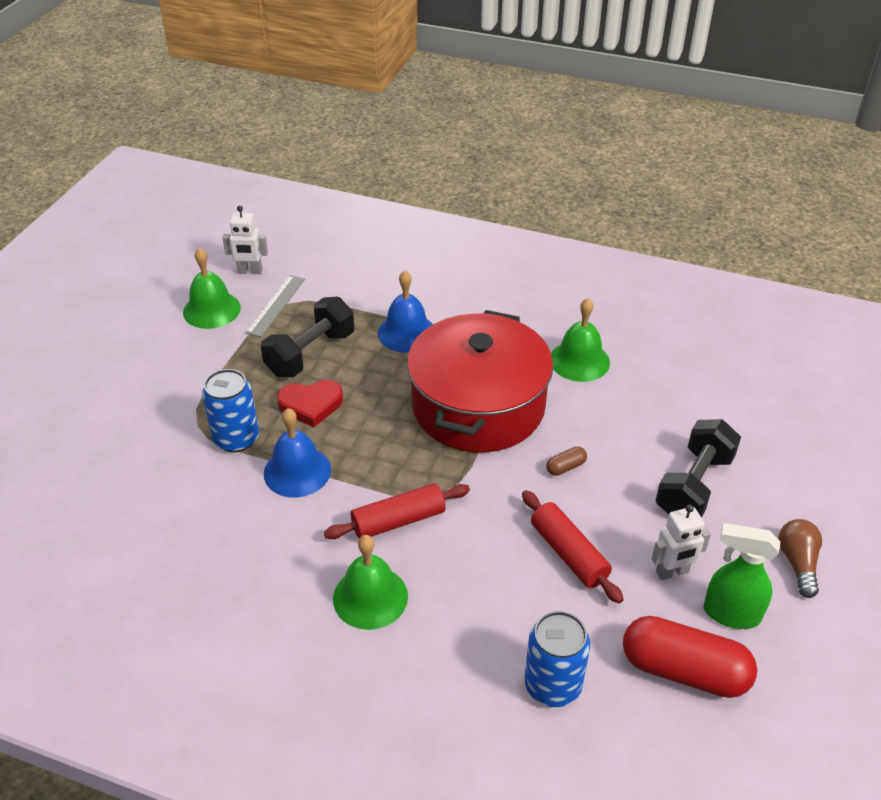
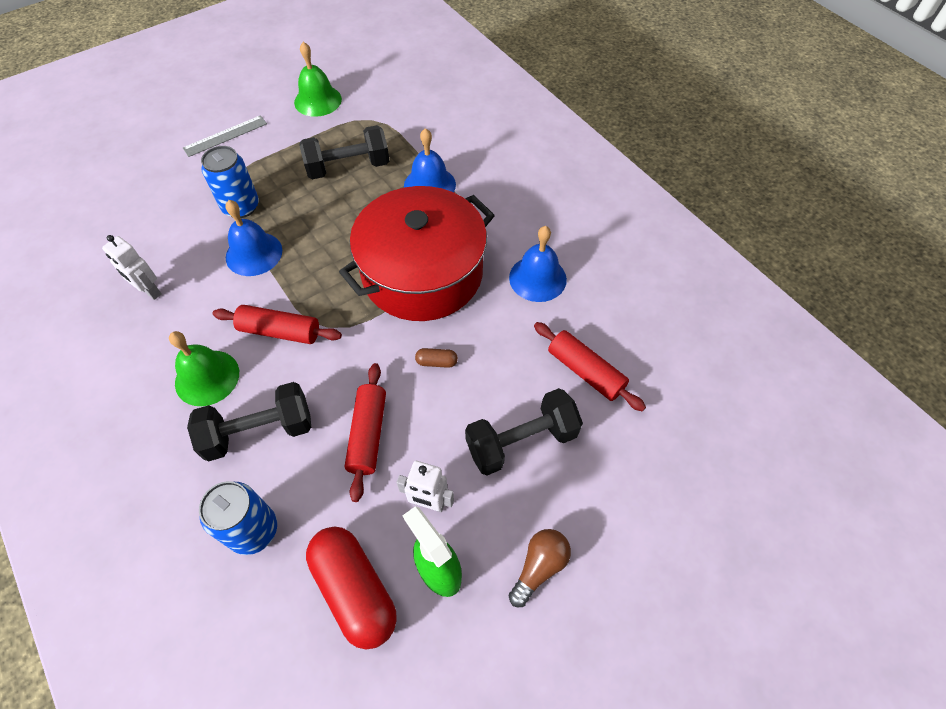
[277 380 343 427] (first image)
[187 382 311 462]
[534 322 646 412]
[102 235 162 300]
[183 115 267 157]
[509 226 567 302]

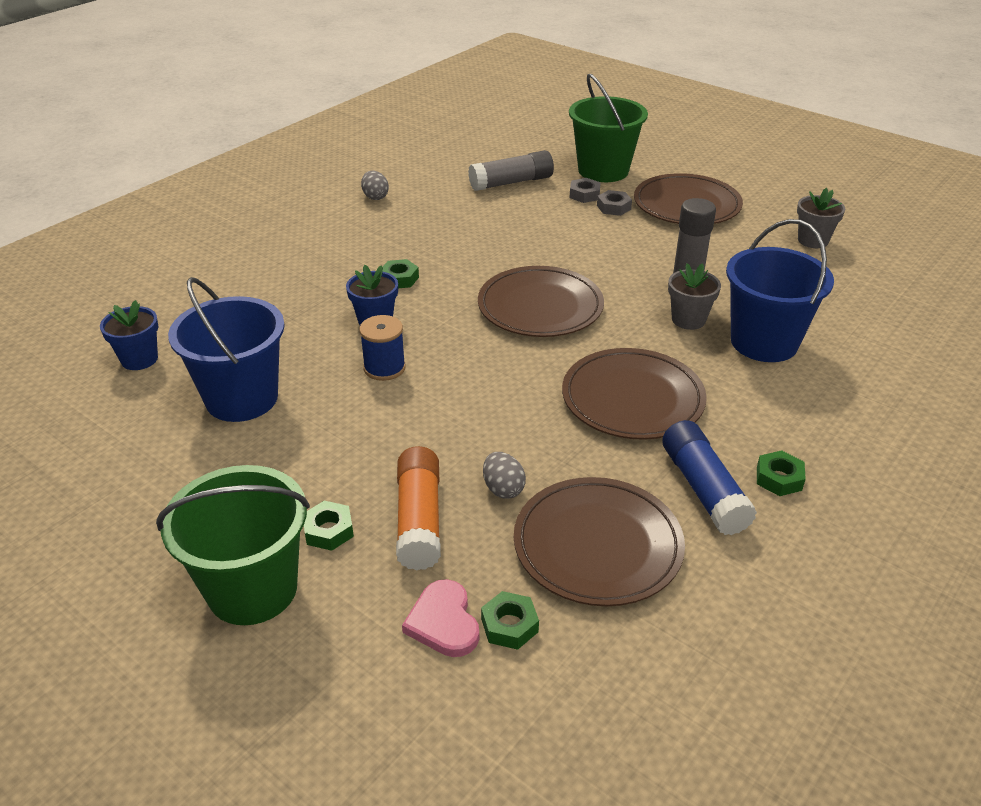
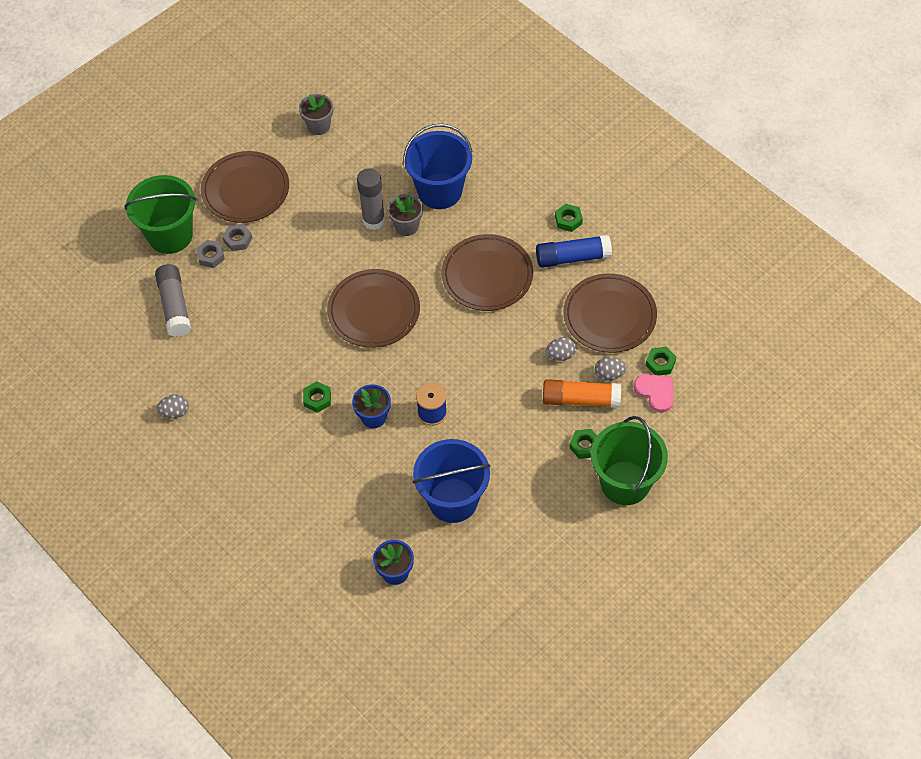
[595 357 627 381]
[634 374 674 413]

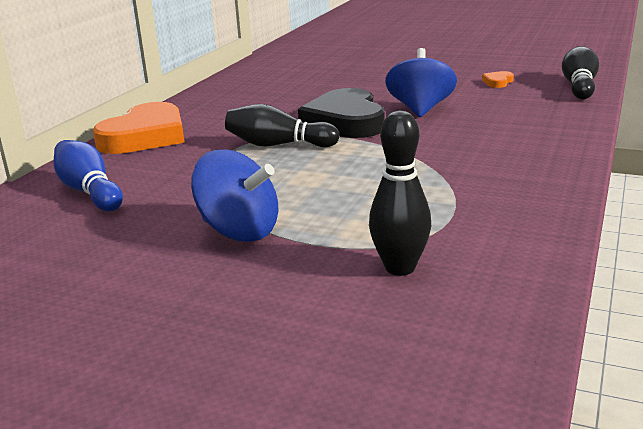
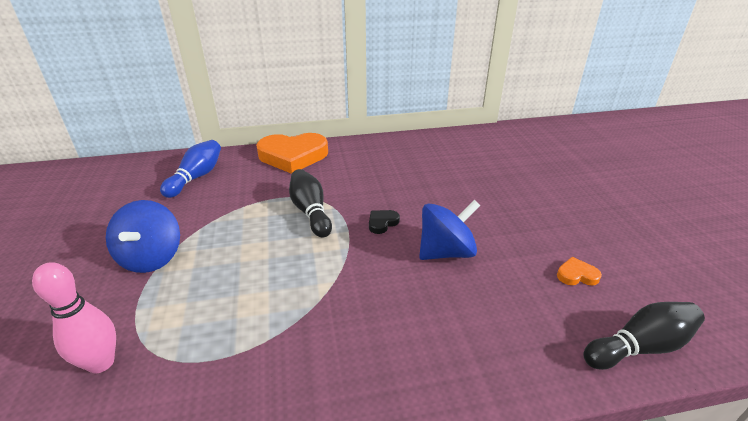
[32 262 116 373]
[369 210 400 234]

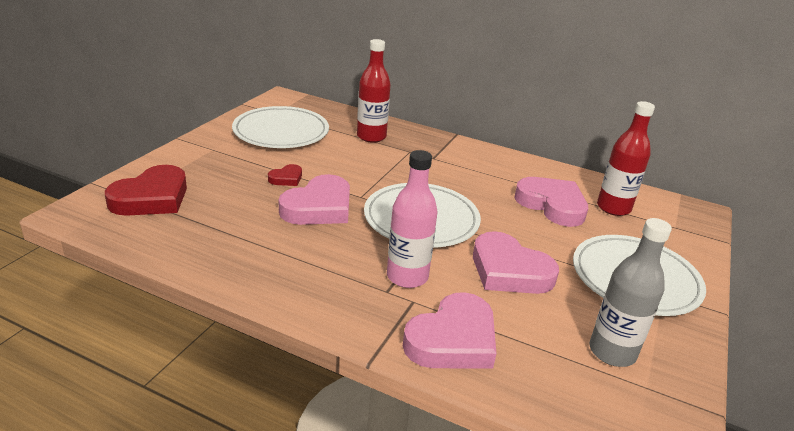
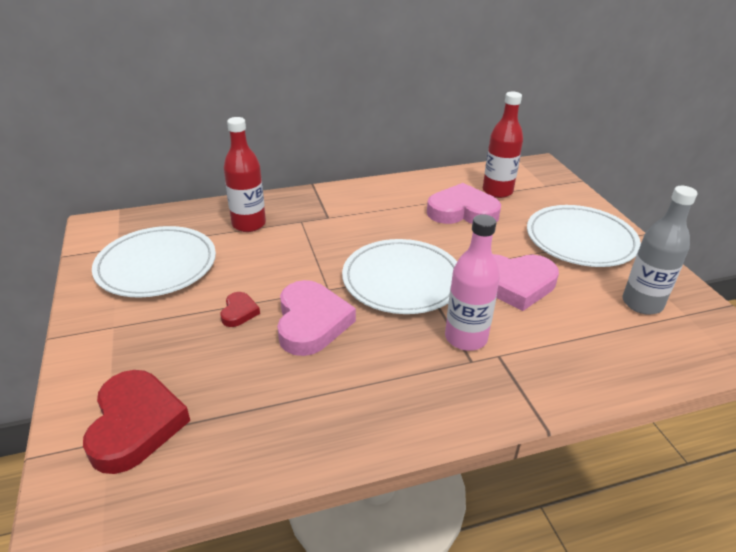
[403 292 496 369] (first image)

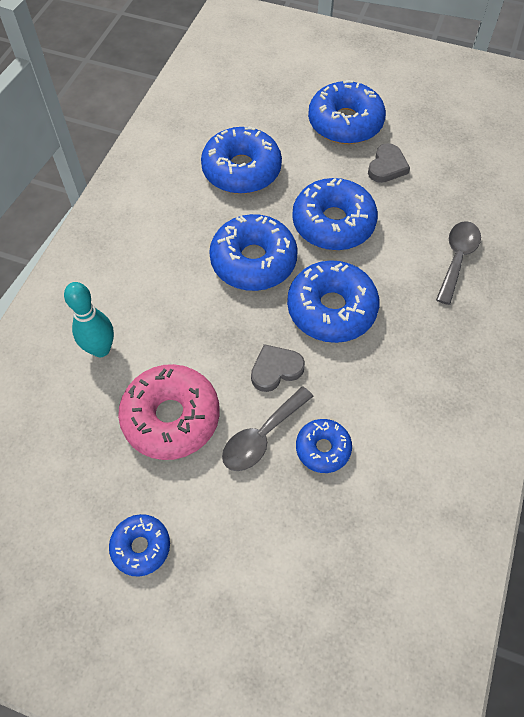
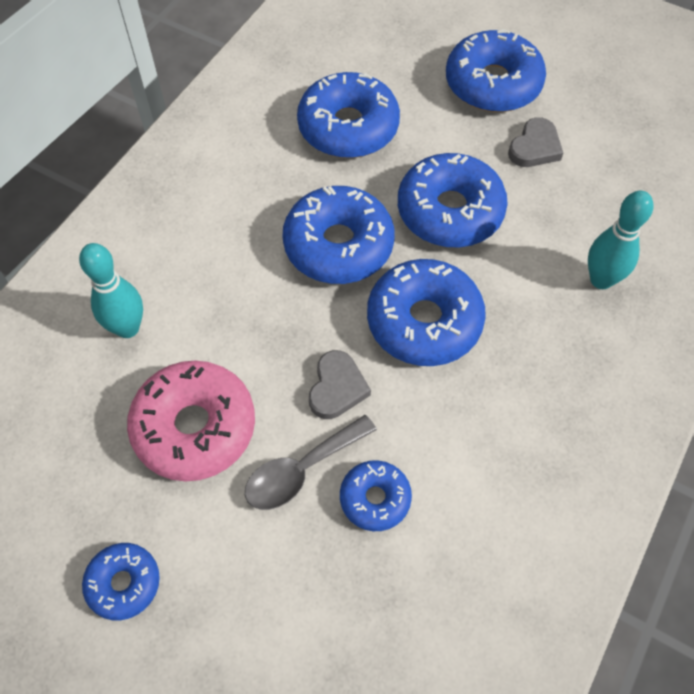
[588 191 654 289]
[309 350 371 419]

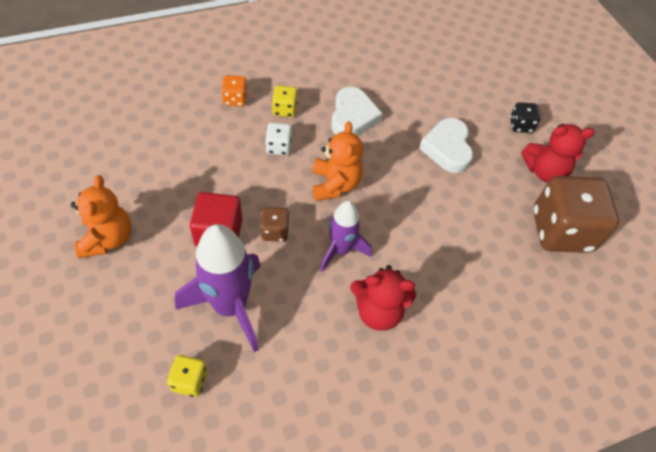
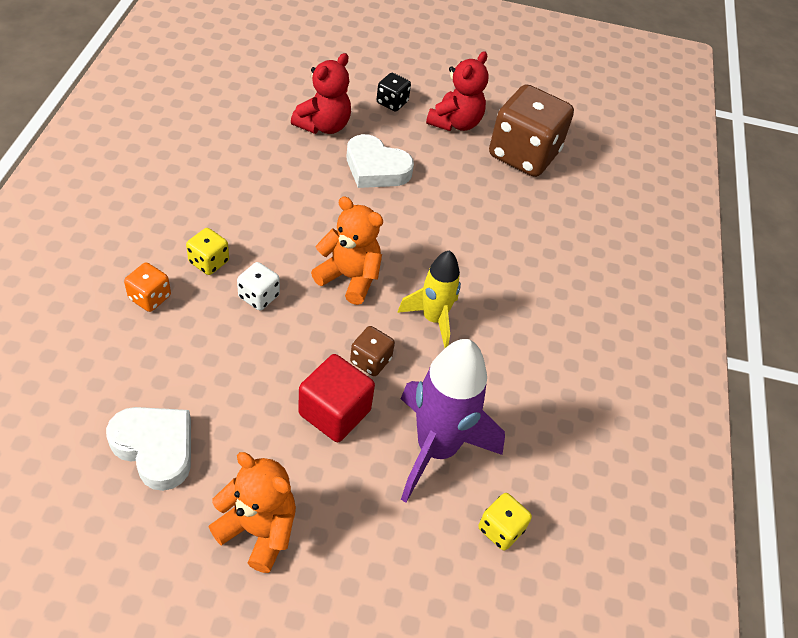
[106 407 191 491]
[291 53 351 134]
[397 250 461 348]

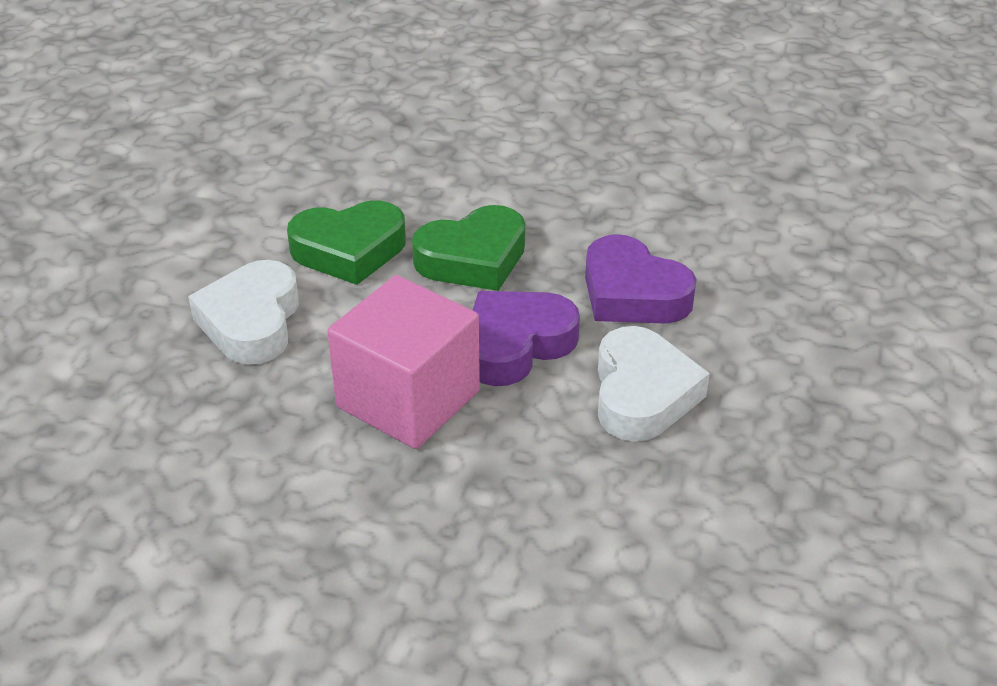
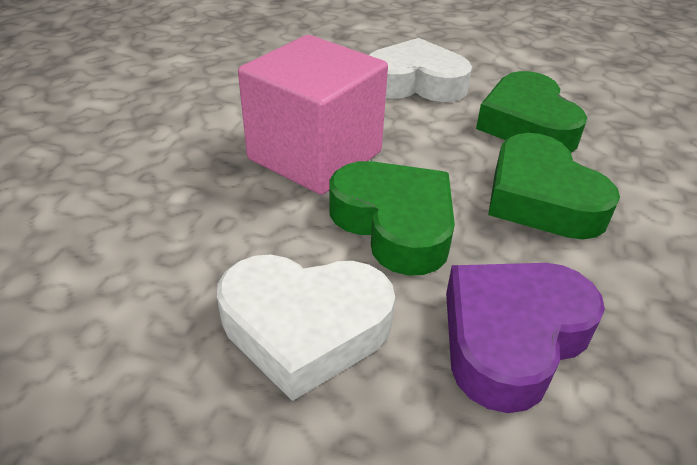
[329 161 455 276]

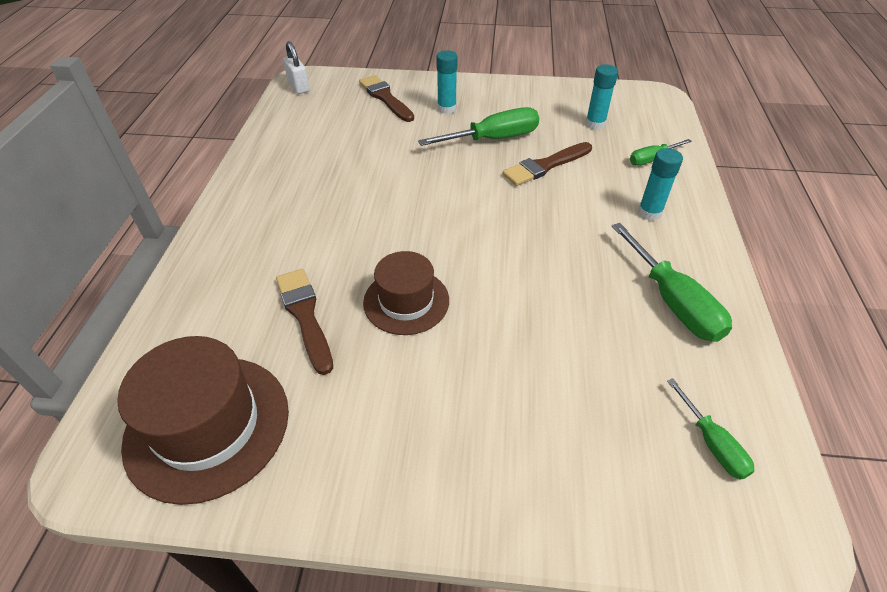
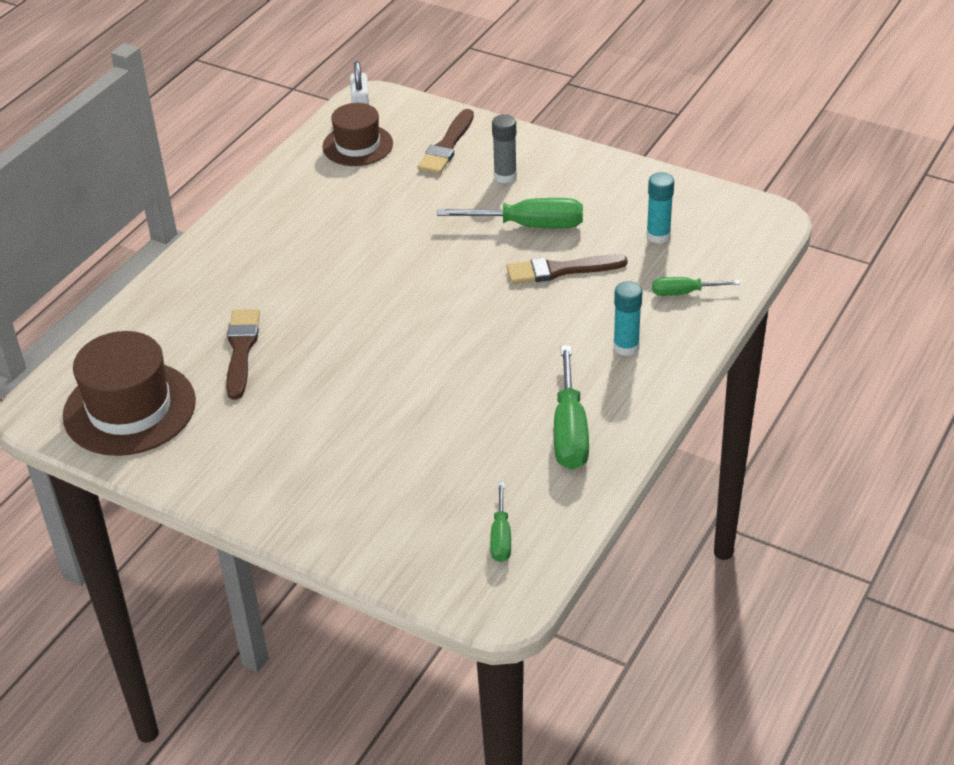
[322 103 393 166]
[492 114 517 183]
[418 109 474 174]

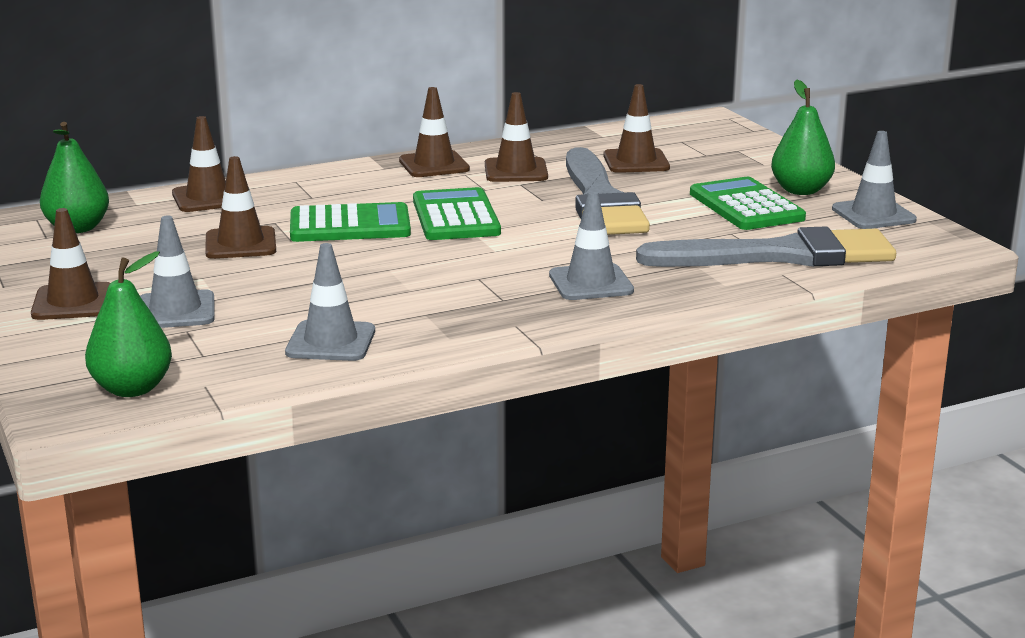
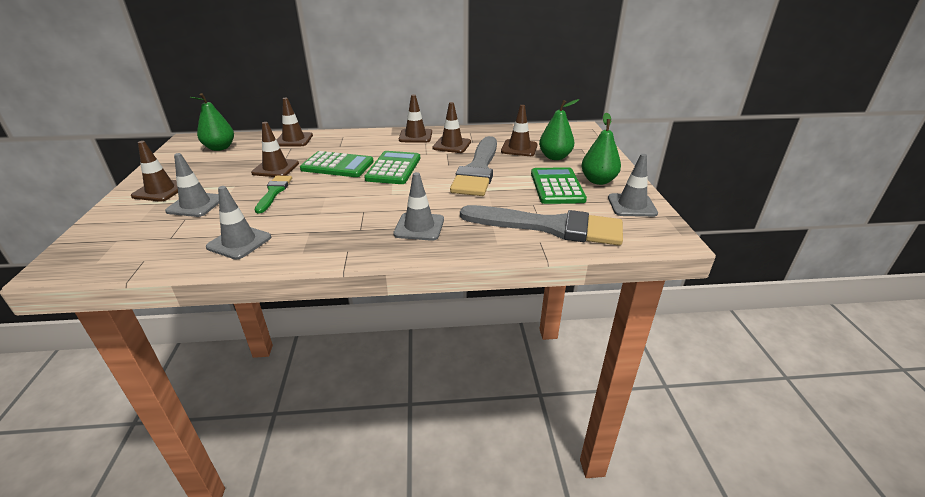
[255 176 292 213]
[539 99 579 160]

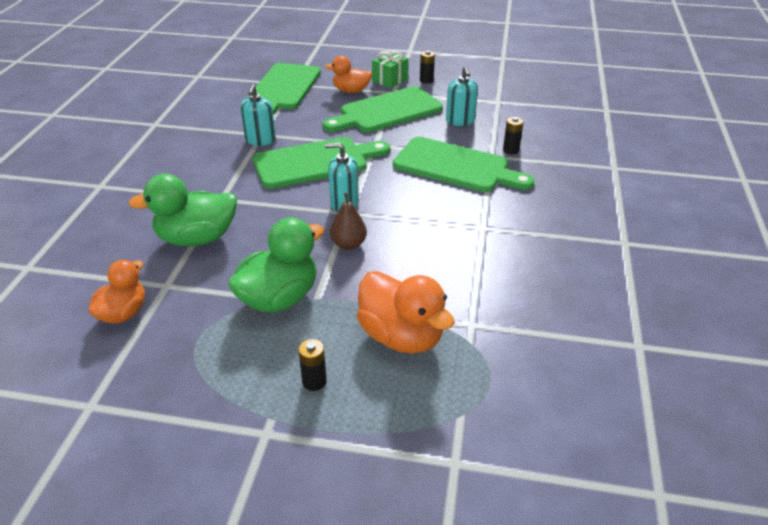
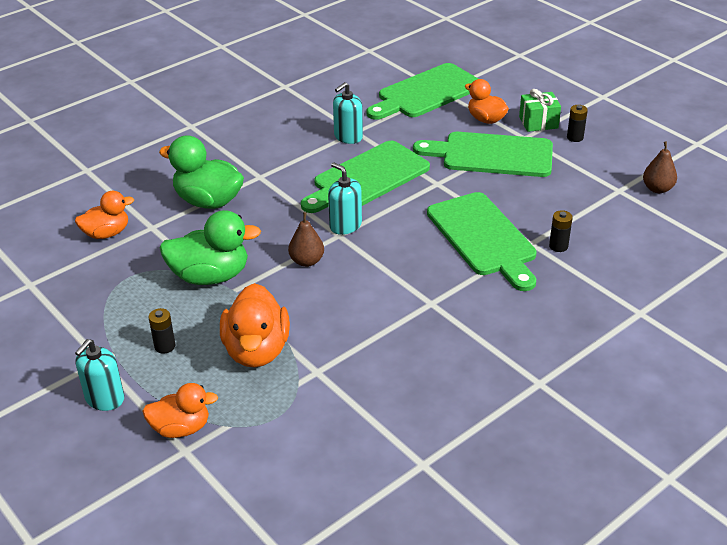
[142 383 218 438]
[643 141 677 193]
[75 339 124 411]
[301 141 430 213]

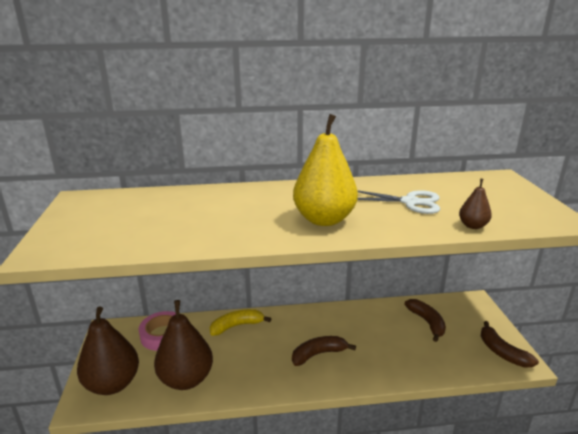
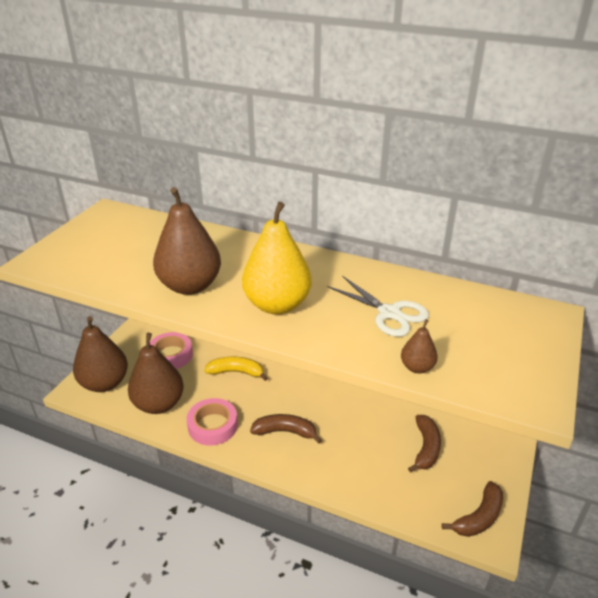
[153 187 221 295]
[187 398 238 446]
[442 481 503 537]

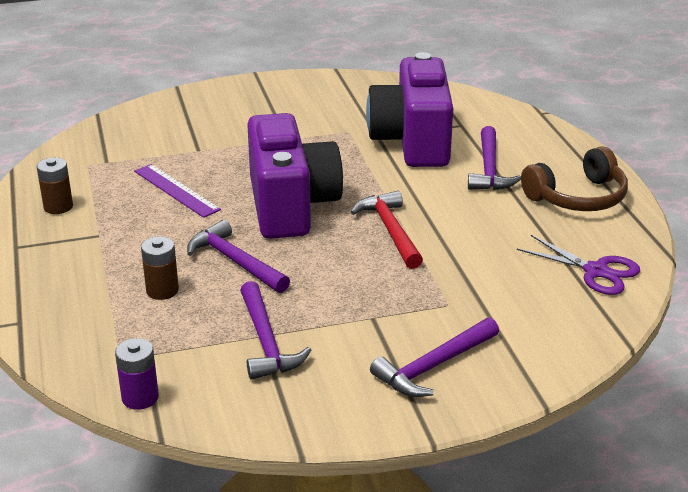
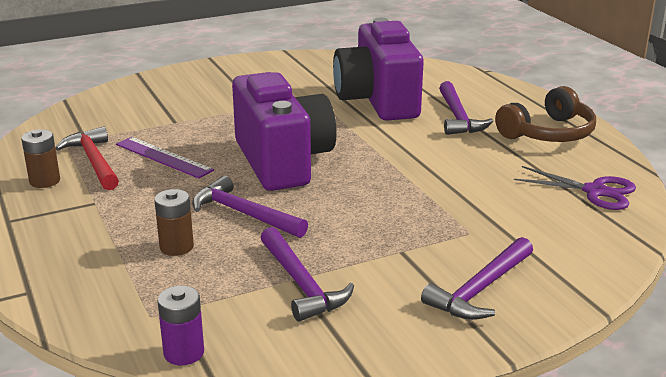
[55 126 119 190]

